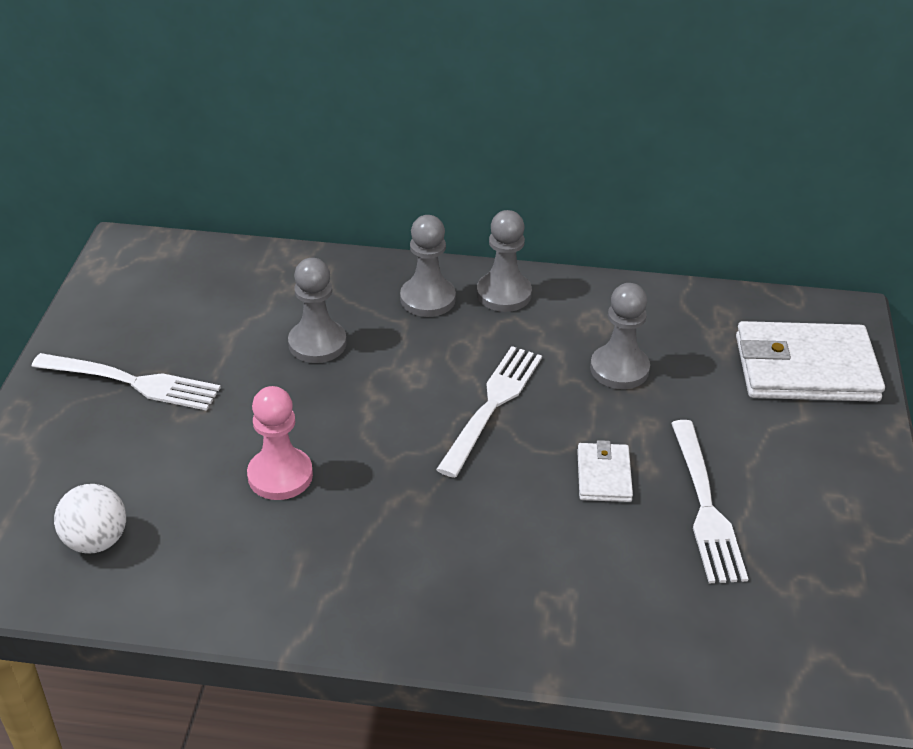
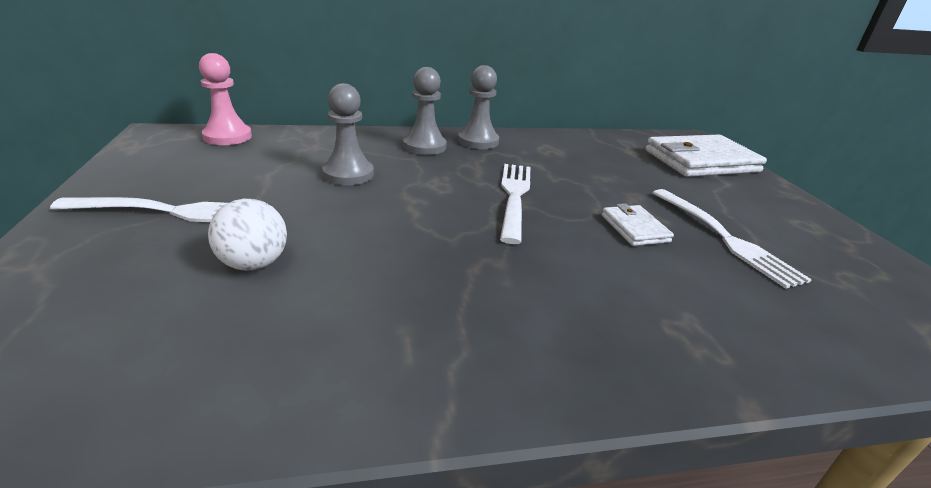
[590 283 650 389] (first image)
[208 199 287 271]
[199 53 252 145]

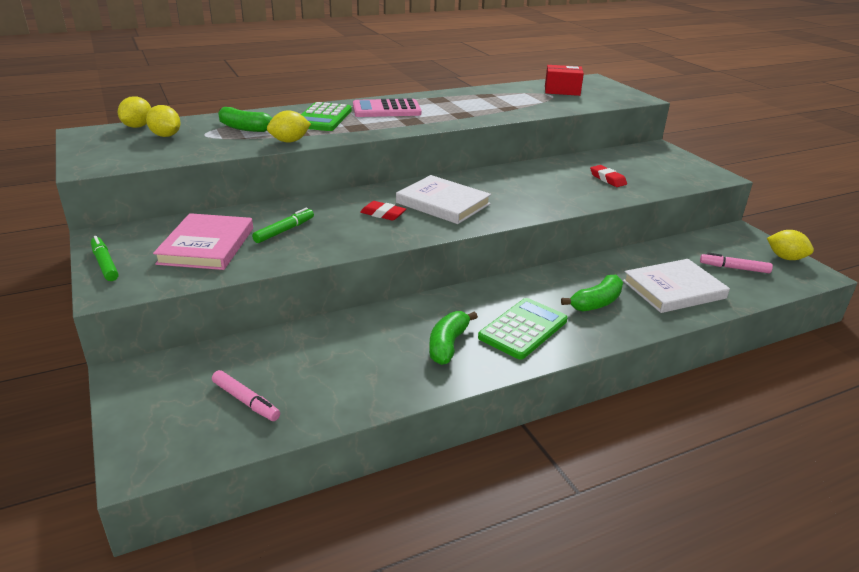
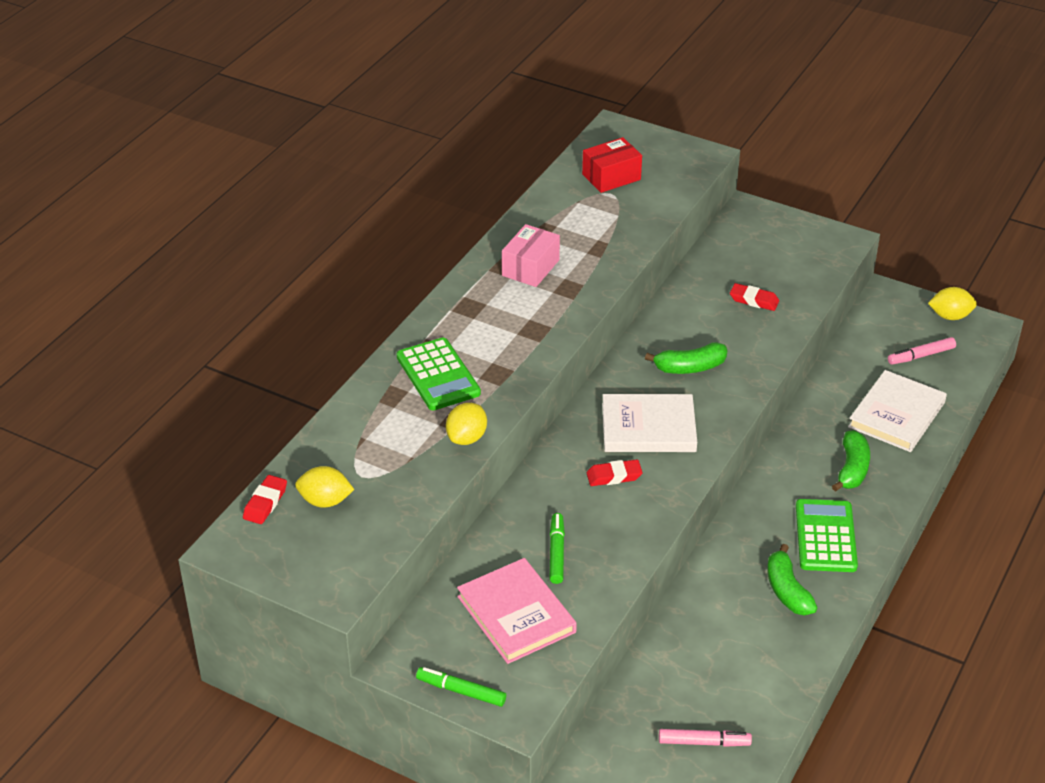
[353 98 421 117] (first image)
[502 224 560 287]
[645 342 727 374]
[243 475 287 524]

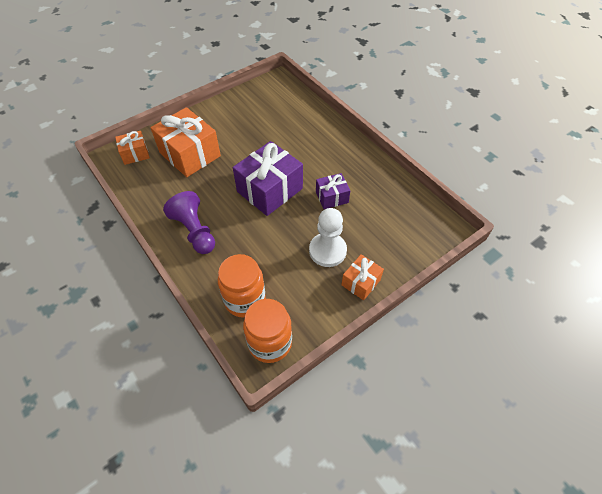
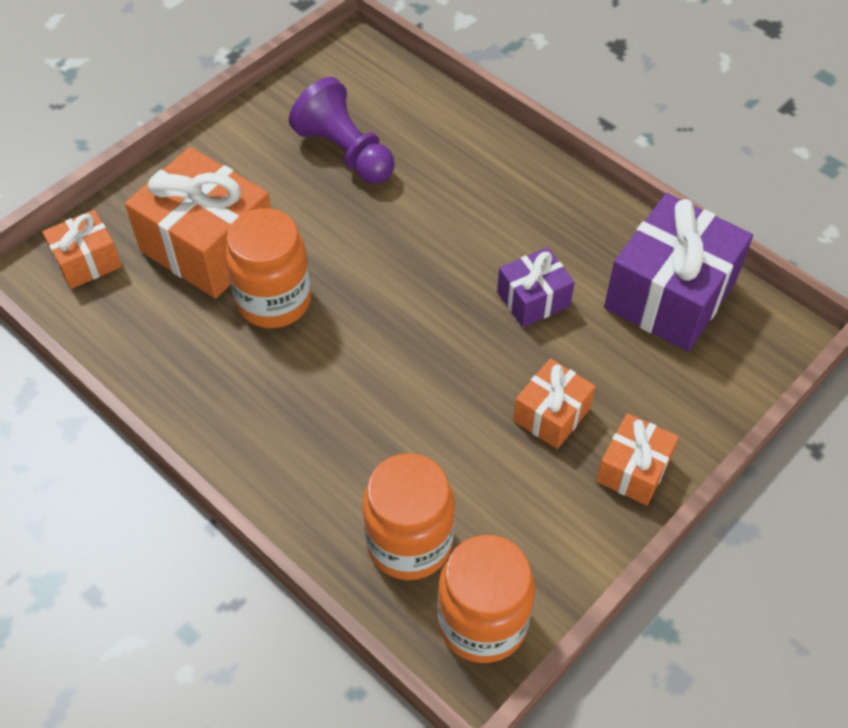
[225 208 311 328]
[289 77 395 184]
[604 193 753 352]
[513 358 596 449]

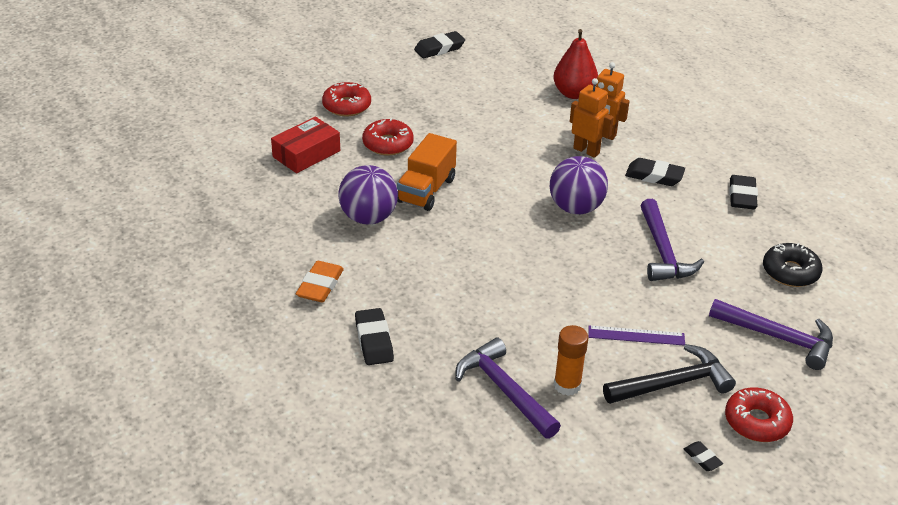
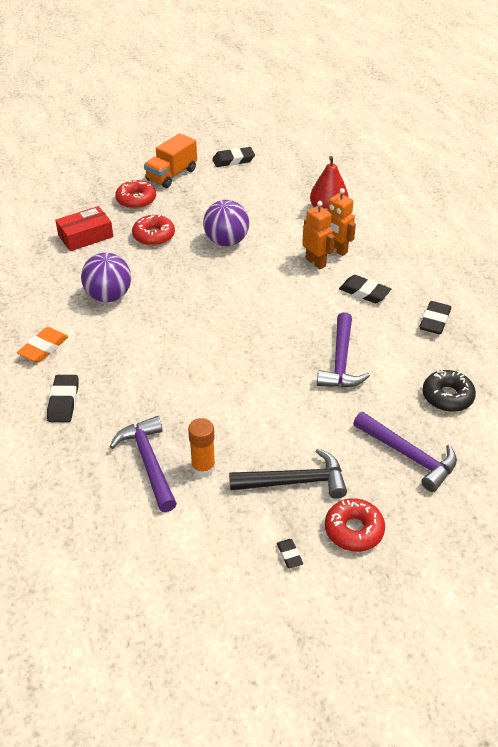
[589 325 685 346] (first image)
[144 133 197 188]
[203 200 249 246]

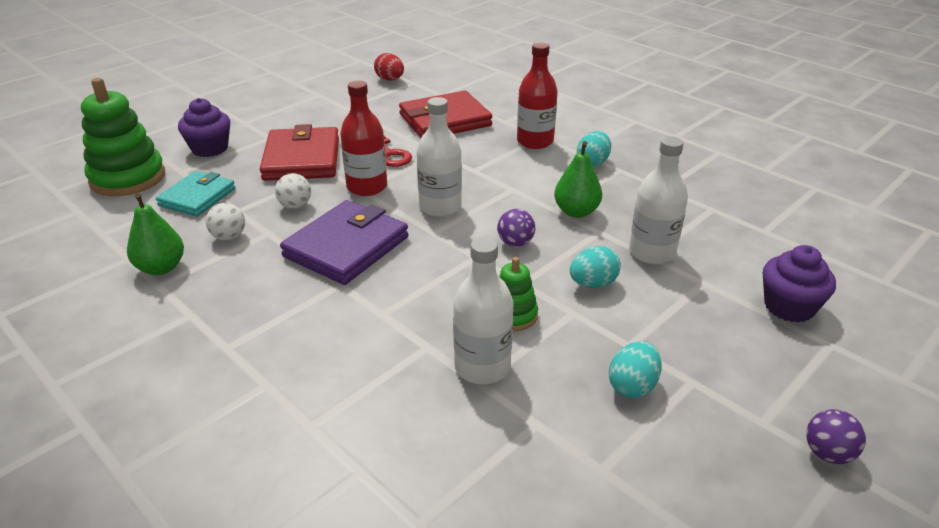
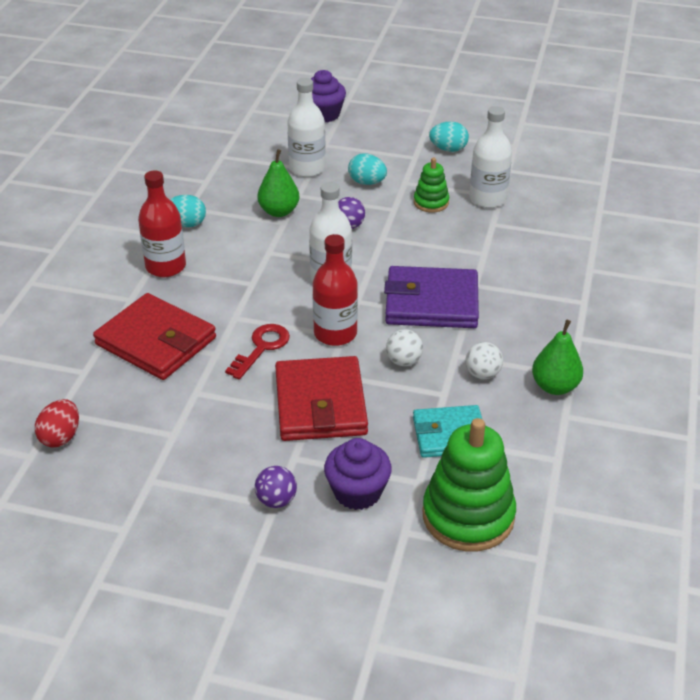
[255 466 297 508]
[275 356 368 441]

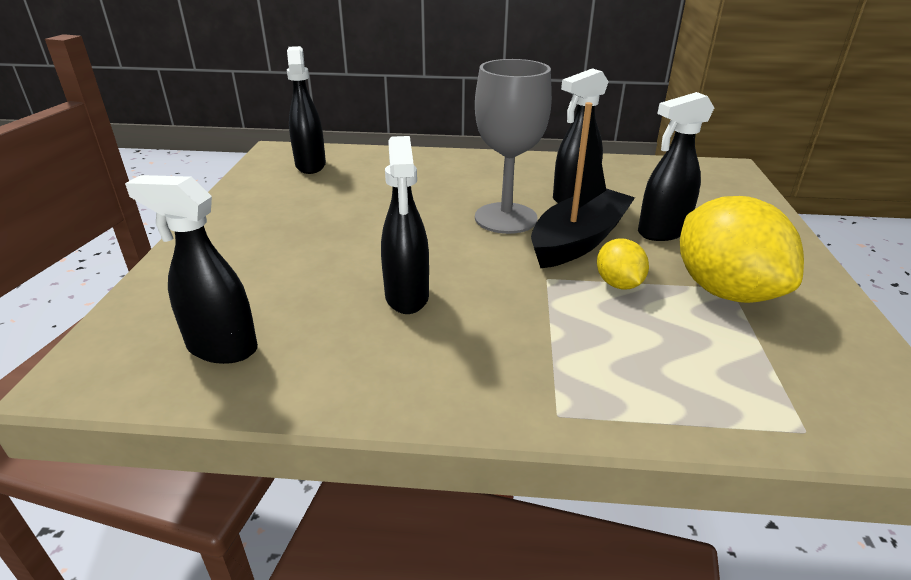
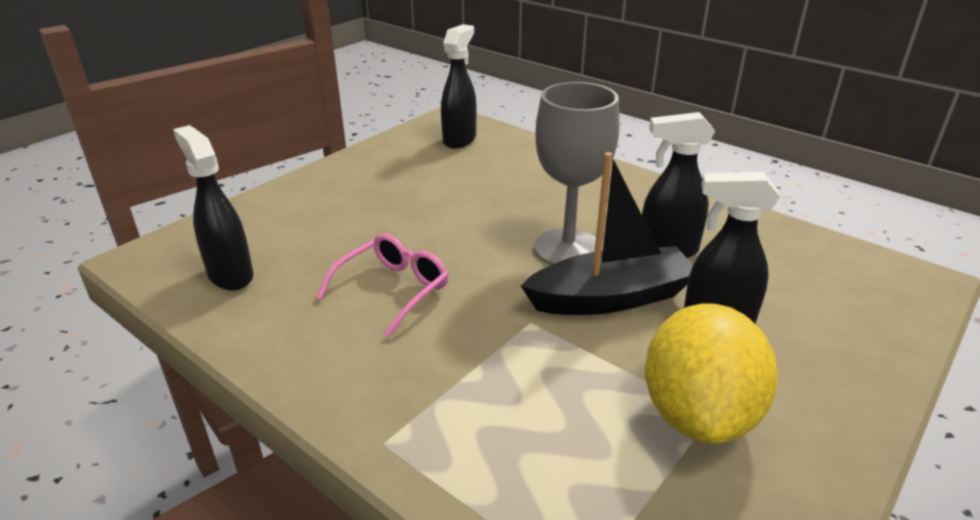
[597 238 649 289] (first image)
[316 234 448 337]

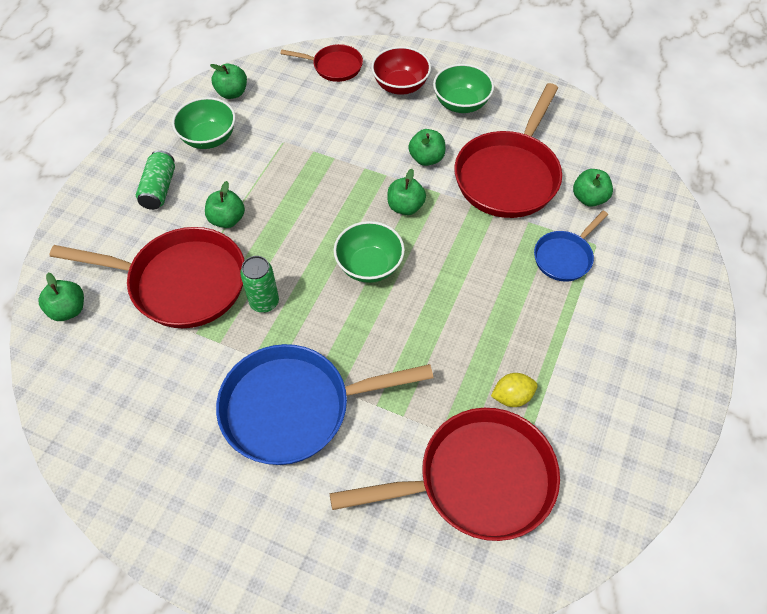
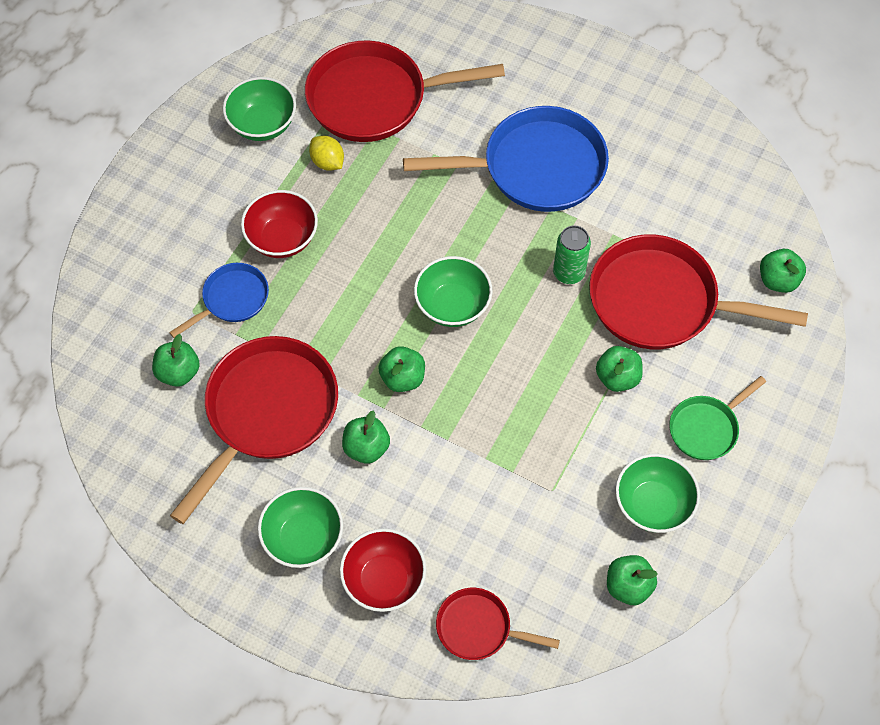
[223 77 296 141]
[241 190 318 258]
[669 376 766 460]
[309 136 344 171]

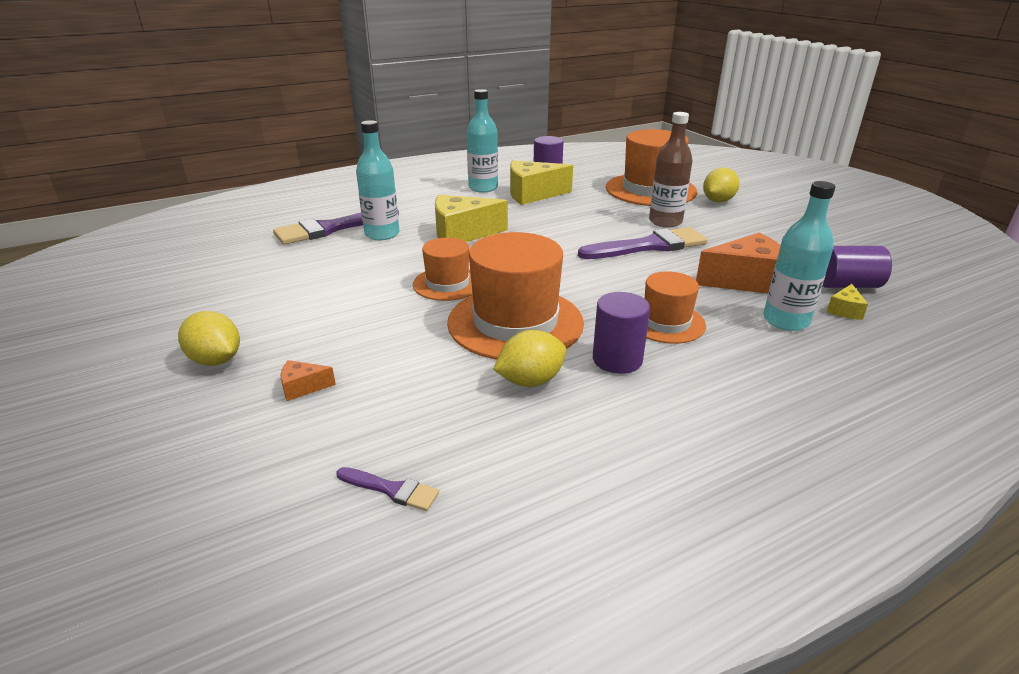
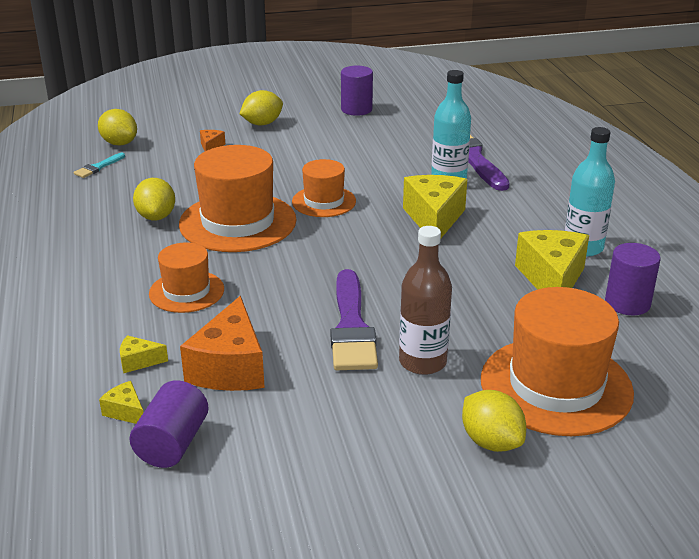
[98 109 137 146]
[341 66 373 116]
[120 335 168 373]
[73 153 125 178]

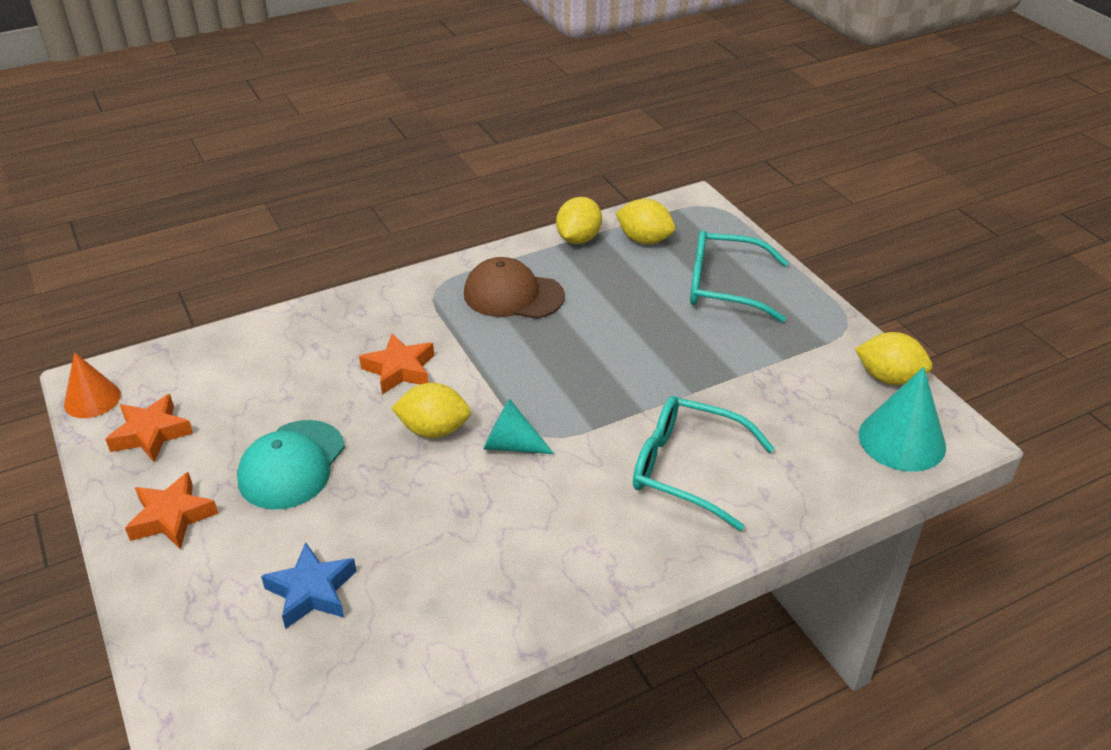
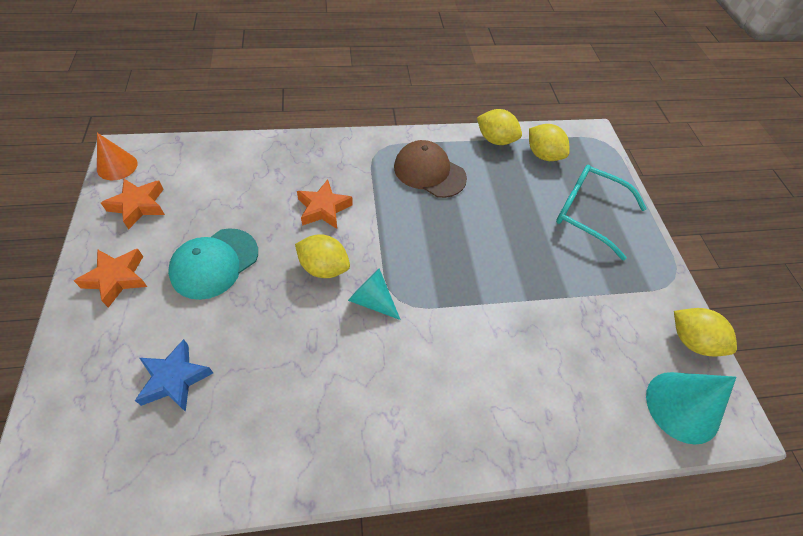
[633 396 775 531] (first image)
[477 109 522 145]

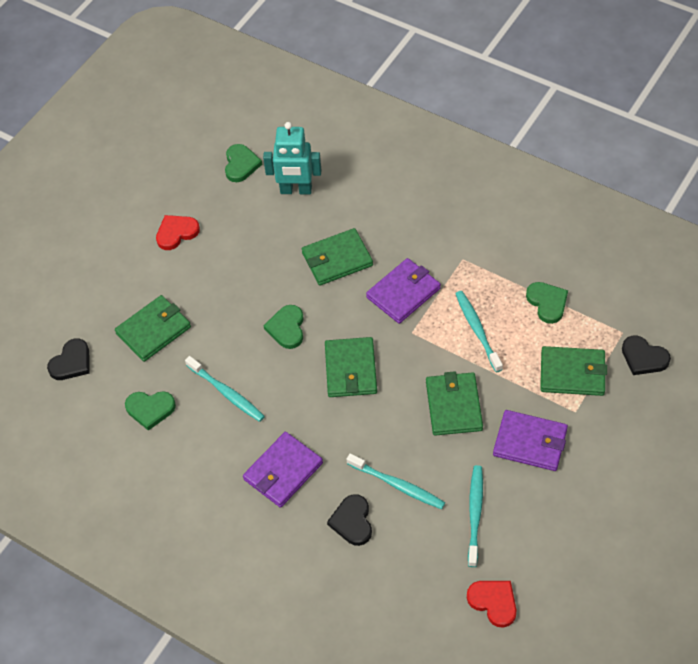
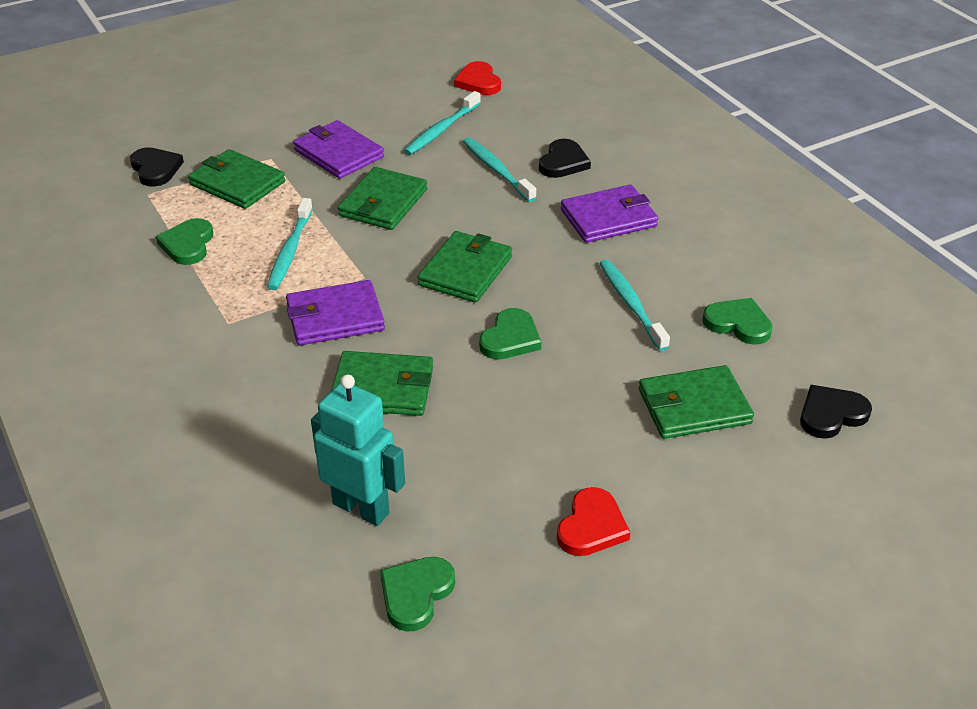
[557 487 630 556]

